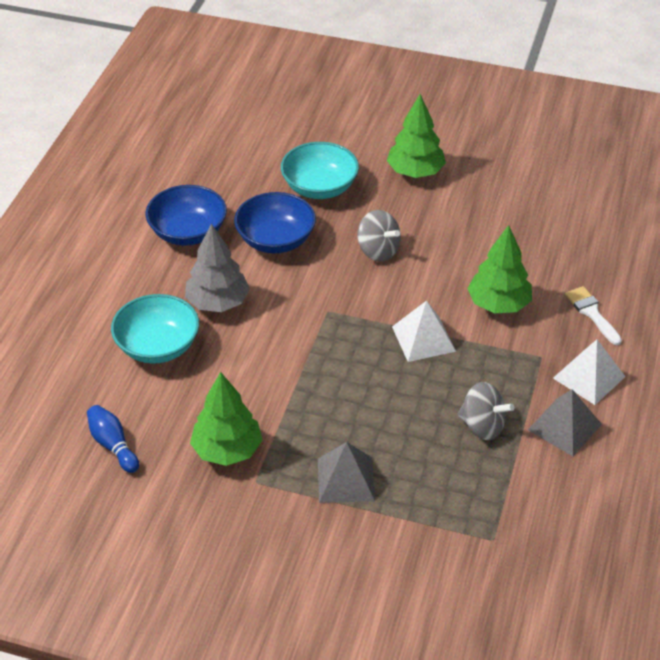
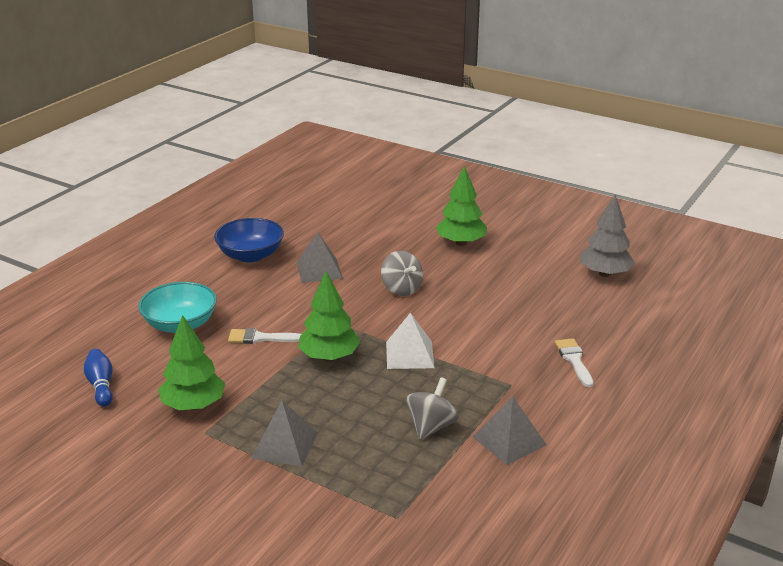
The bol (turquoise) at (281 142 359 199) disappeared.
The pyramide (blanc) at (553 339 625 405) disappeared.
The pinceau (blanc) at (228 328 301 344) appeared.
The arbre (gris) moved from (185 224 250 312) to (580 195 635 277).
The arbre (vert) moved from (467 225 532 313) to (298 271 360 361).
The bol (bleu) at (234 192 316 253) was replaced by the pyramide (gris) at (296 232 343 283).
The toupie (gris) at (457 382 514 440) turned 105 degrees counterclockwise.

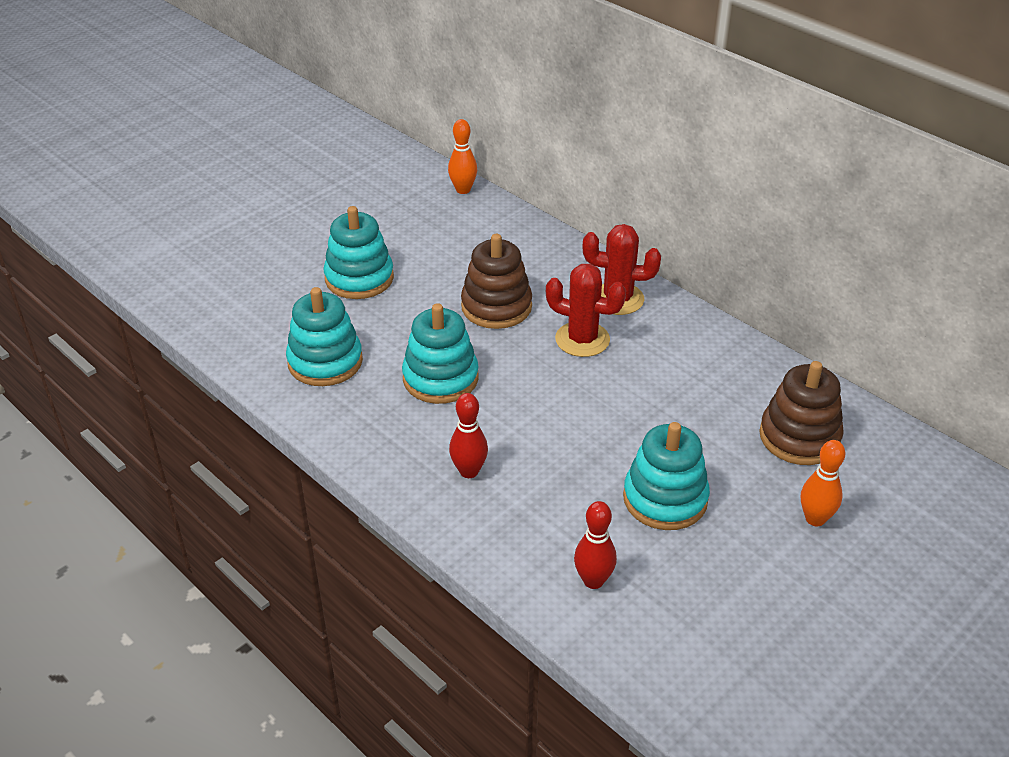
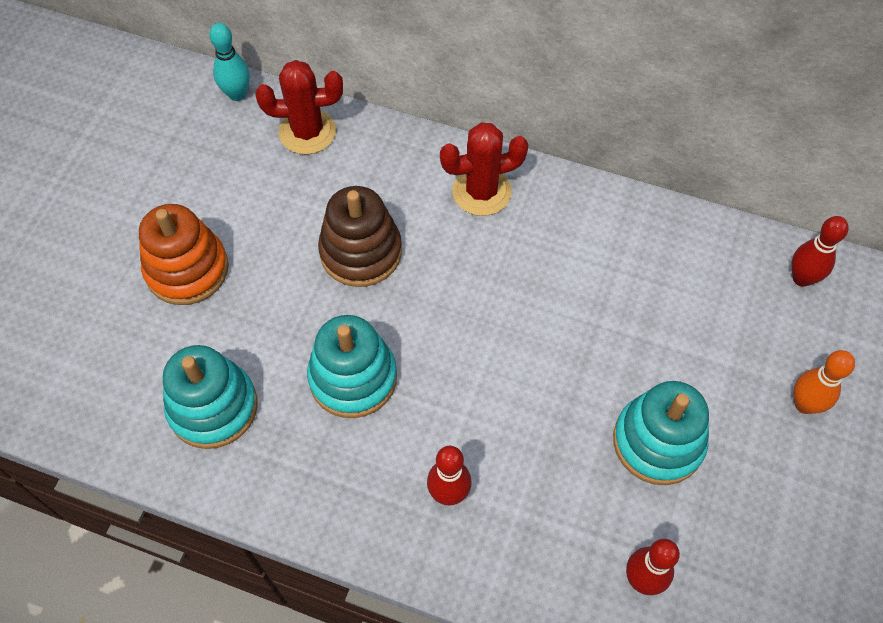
The jouet à empiler (marron) at (759 361 844 465) disappeared.
The quille (rouge) at (792 216 849 287) appeared.
The cactus (rouge) moved from (546 264 626 357) to (255 60 343 155).
The jouet à empiler (turquoise) at (323 206 394 299) became the jouet à empiler (orange) at (139 204 229 305).
The quille (orange) at (448 119 477 194) became the quille (turquoise) at (209 23 250 101).

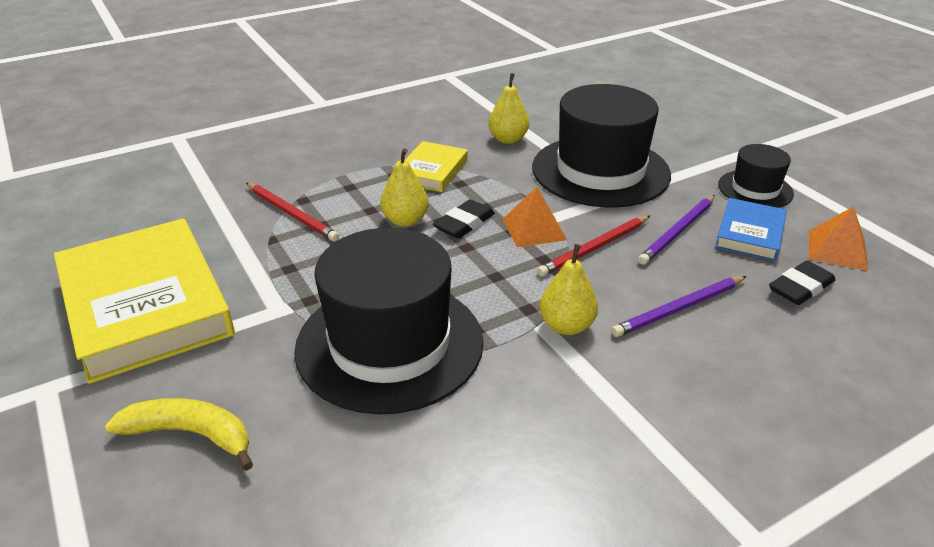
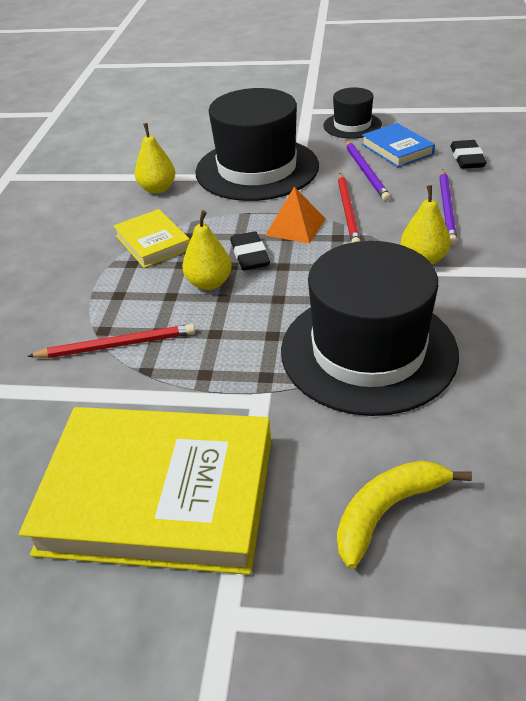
The pyramide (orange) at (809 206 868 271) disappeared.

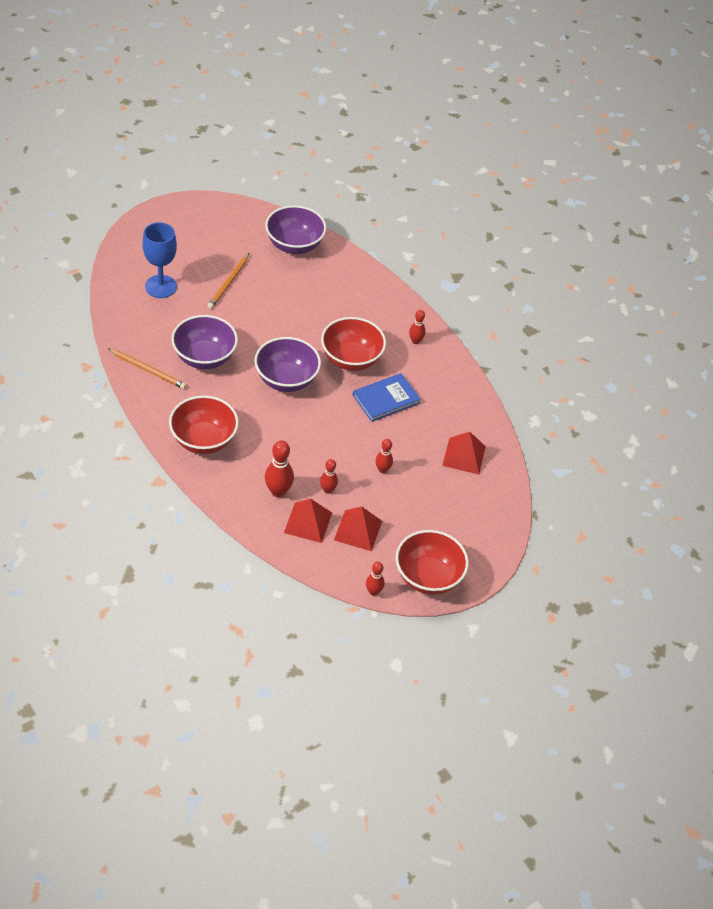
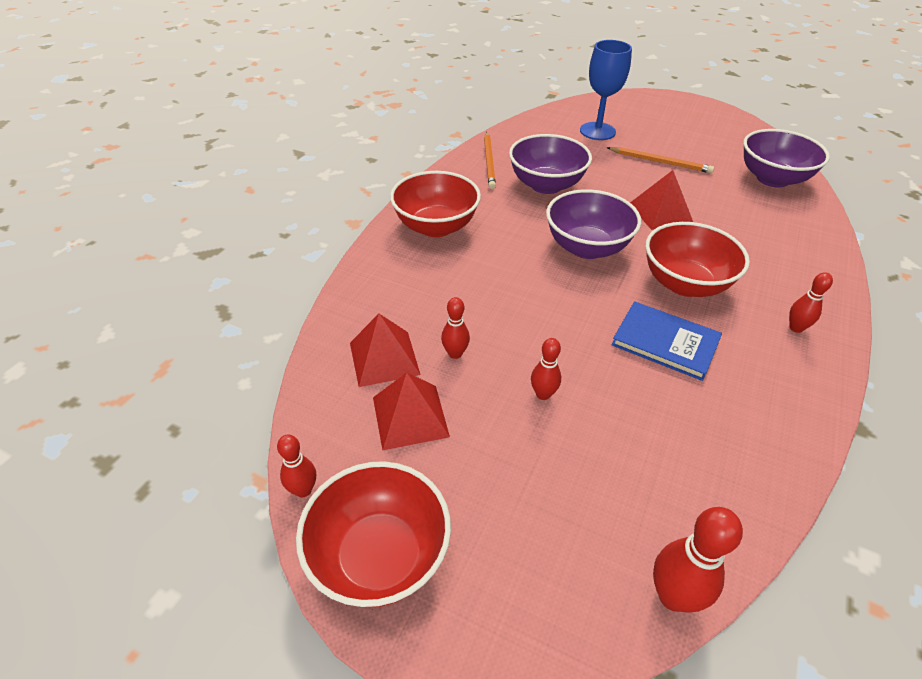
The quille (rouge) moved from (265 440 294 497) to (653 507 743 613).
The pyramide (rouge) moved from (442 432 486 475) to (630 170 693 230).
The crayon (orange) at (208 253 249 309) turned 150 degrees counterclockwise.

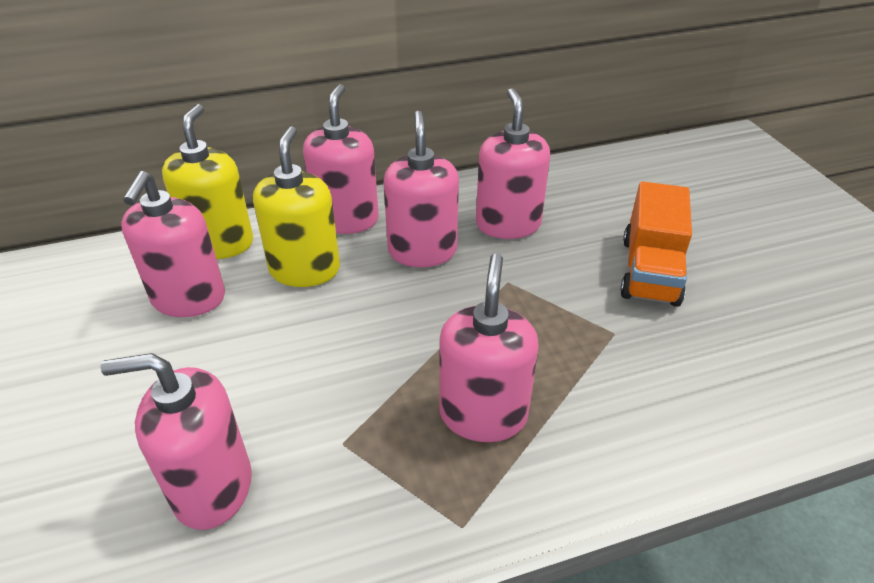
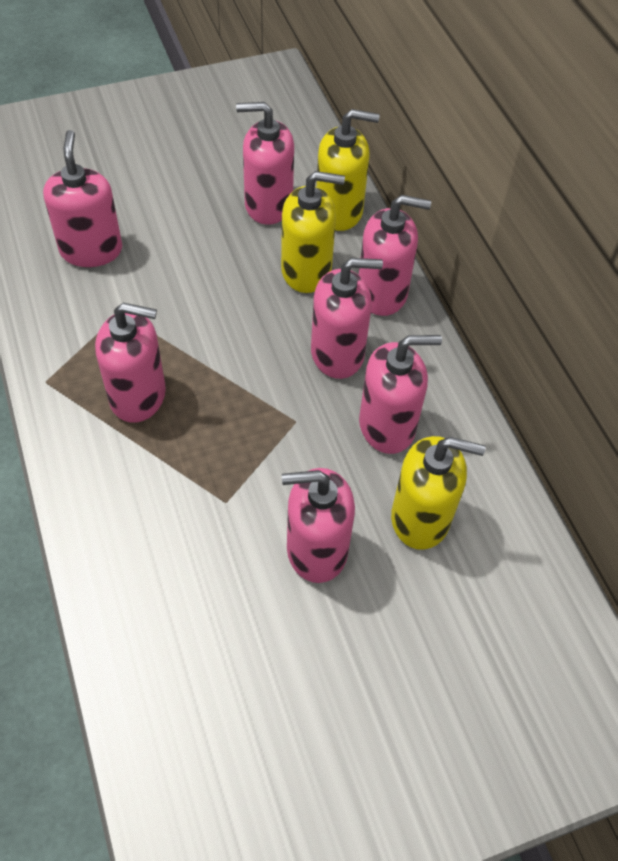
The distributeur de savon (jaune) at (391 436 485 550) appeared.
The camion (orange) at (620 181 692 307) was replaced by the distributeur de savon (rose) at (282 468 355 583).

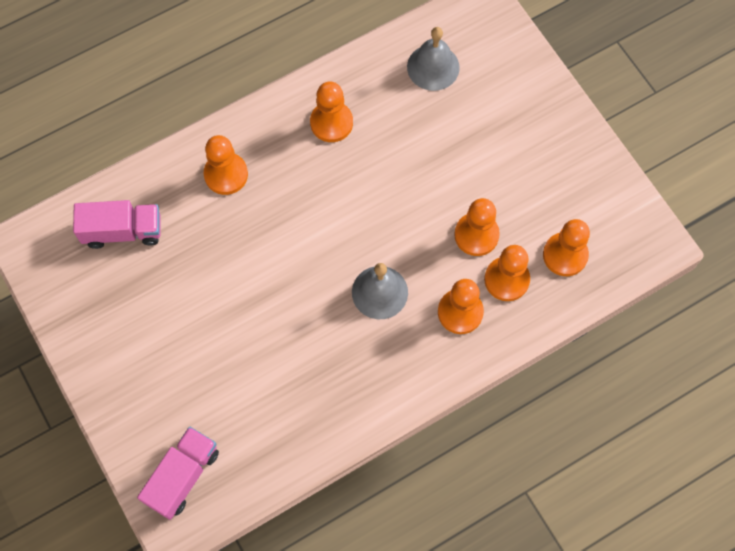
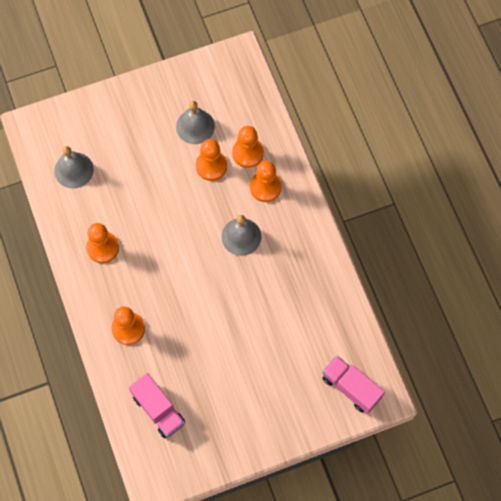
The pion (orange) at (543 219 590 276) disappeared.
The cloche (gris) at (176 101 215 144) appeared.
The camion (rose) at (73 200 161 249) turned 135 degrees clockwise.

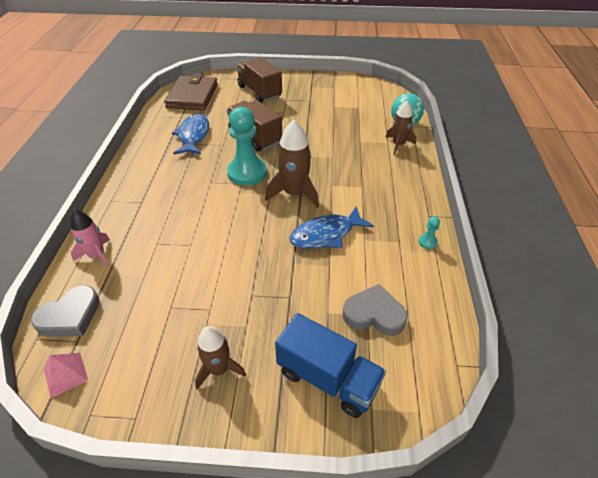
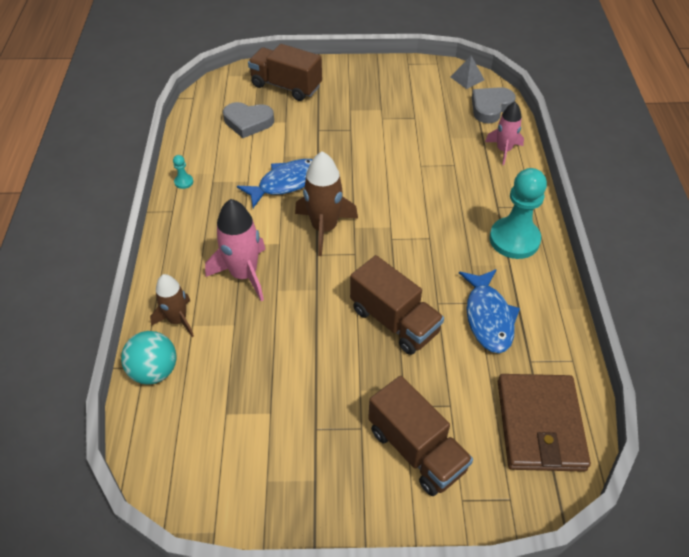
The fusée (marron) at (195 326 246 390) disappeared.
The fusée (rose) at (205 199 266 301) appeared.
The pion (turquoise) moved from (227 107 267 186) to (489 168 547 259).
The pyramide (rose) at (44 353 88 398) became the pyramide (gris) at (450 56 484 89).
The camion (bleu) at (275 313 386 418) became the camion (marron) at (248 44 322 101).

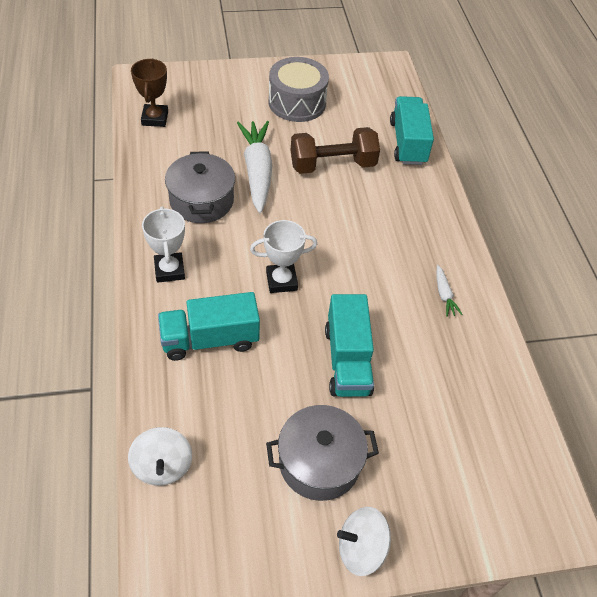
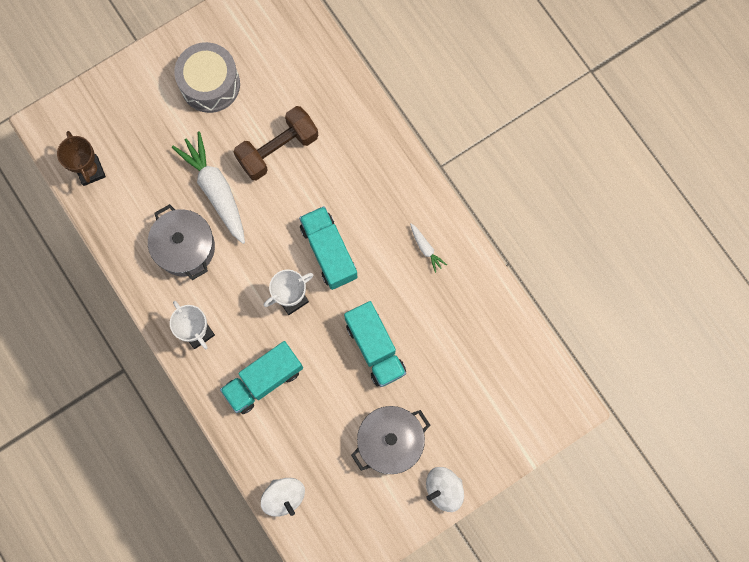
The camion (turquoise) moved from (390 96 434 165) to (299 206 358 290).

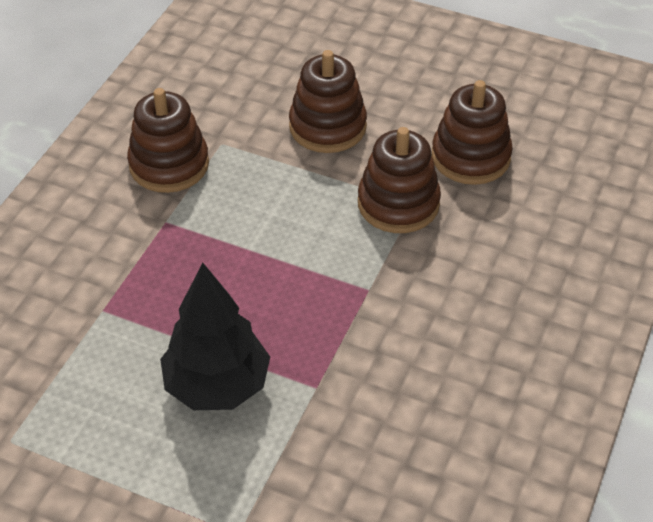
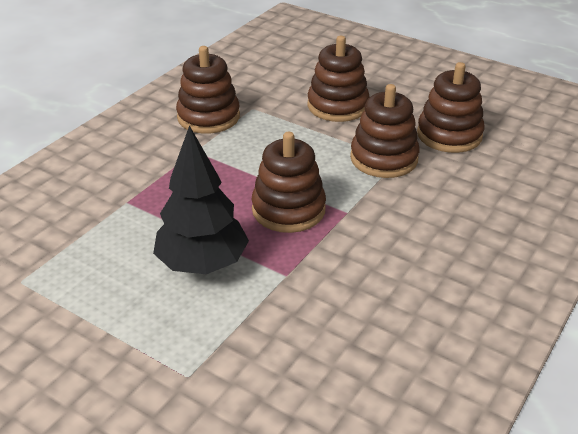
The jouet à empiler (marron) at (252 132 326 233) appeared.

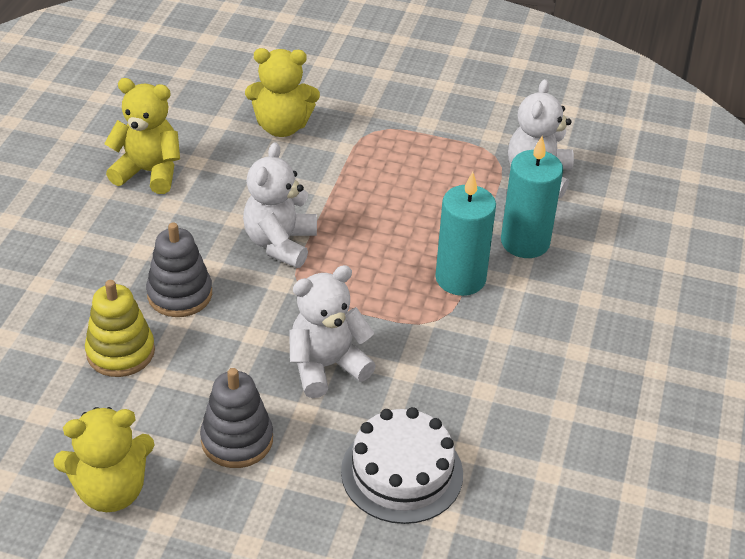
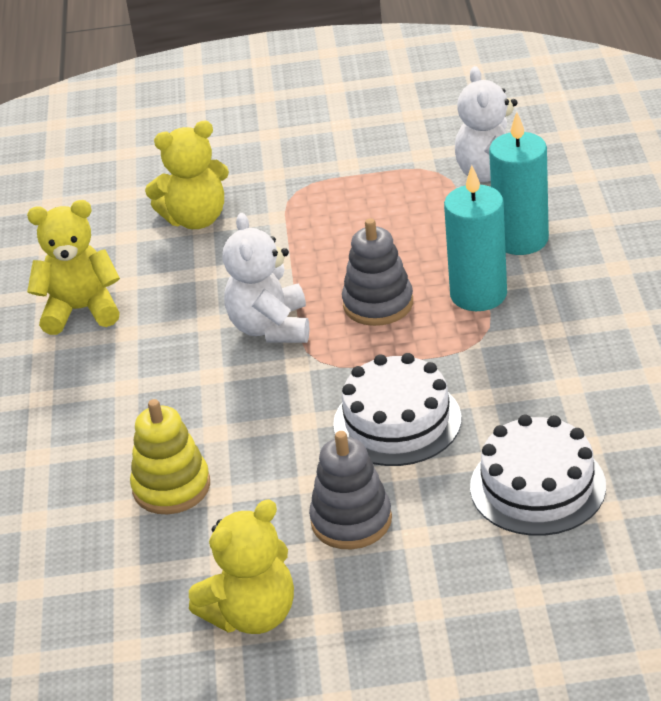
The jouet à empiler (gris) moved from (146 222 212 317) to (342 218 413 326).
The ours en peluche (blanc) at (289 265 376 398) was replaced by the gâteau (blanc) at (333 353 462 466).

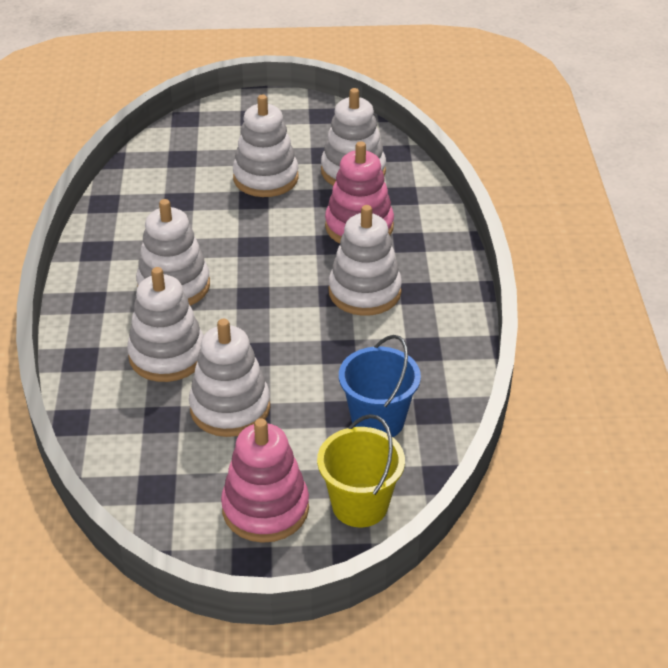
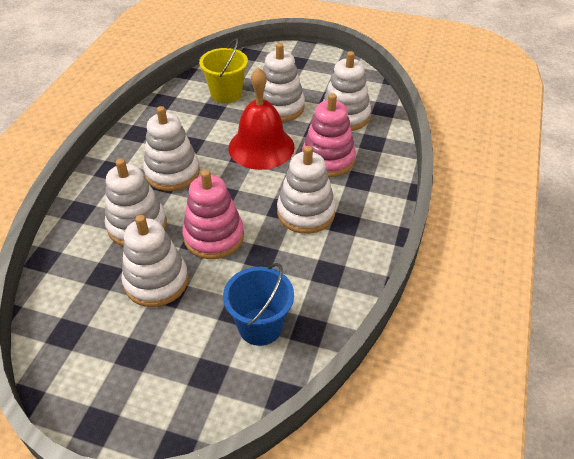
The cloche (rouge) at (229 67 295 170) appeared.
The jouet à empiler (rose) moved from (221 418 309 543) to (182 170 244 259).
The seau (jaune) moved from (317 414 405 527) to (199 38 248 104).

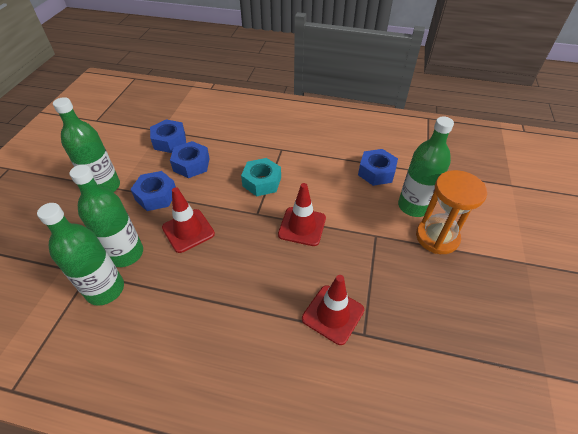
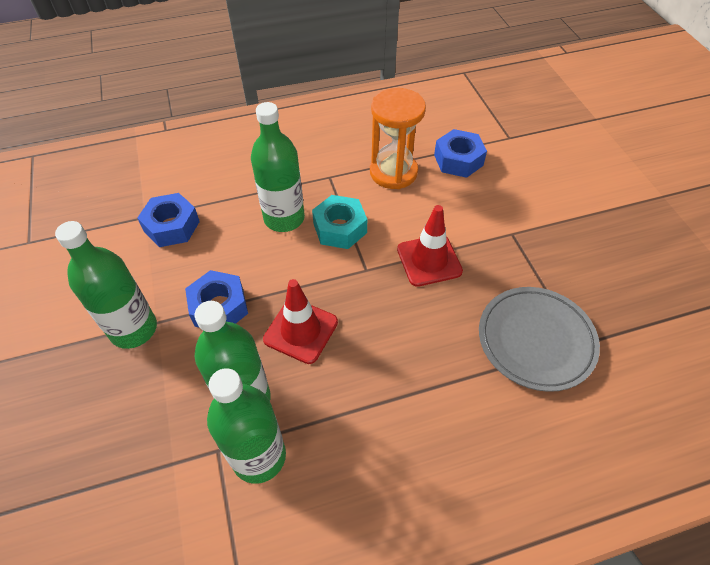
The écrou (bleu) at (170 141 210 178) disappeared.
The bouteille (vert) moved from (398 116 454 217) to (251 102 305 232).
The sablier (orange) moved from (416 170 487 254) to (370 88 426 189).
The cône de chantier (rouge) at (302 275 364 345) was replaced by the assiette (gris) at (479 287 600 392).

